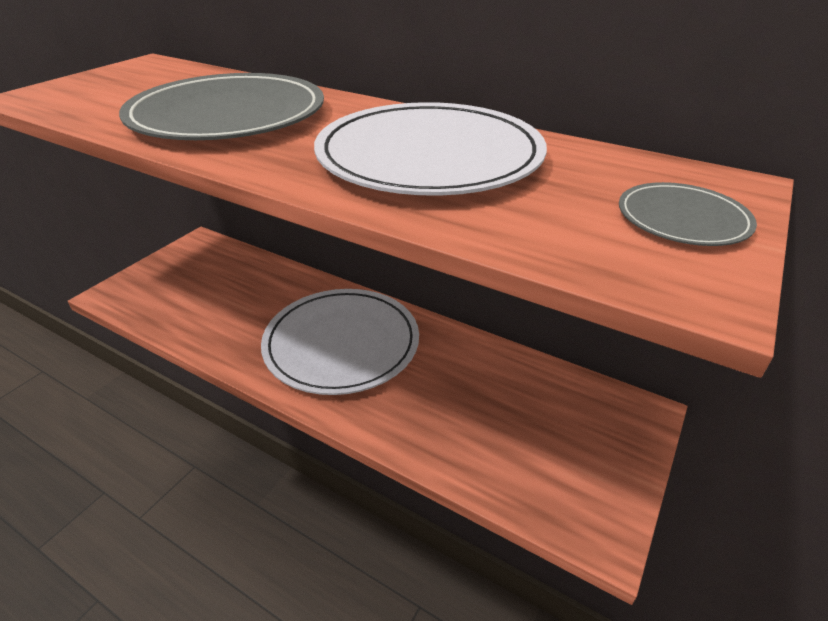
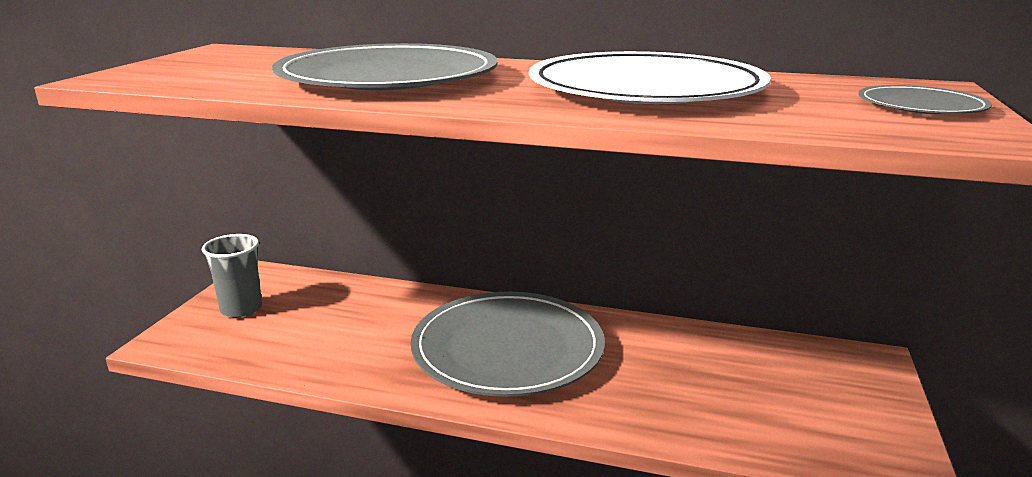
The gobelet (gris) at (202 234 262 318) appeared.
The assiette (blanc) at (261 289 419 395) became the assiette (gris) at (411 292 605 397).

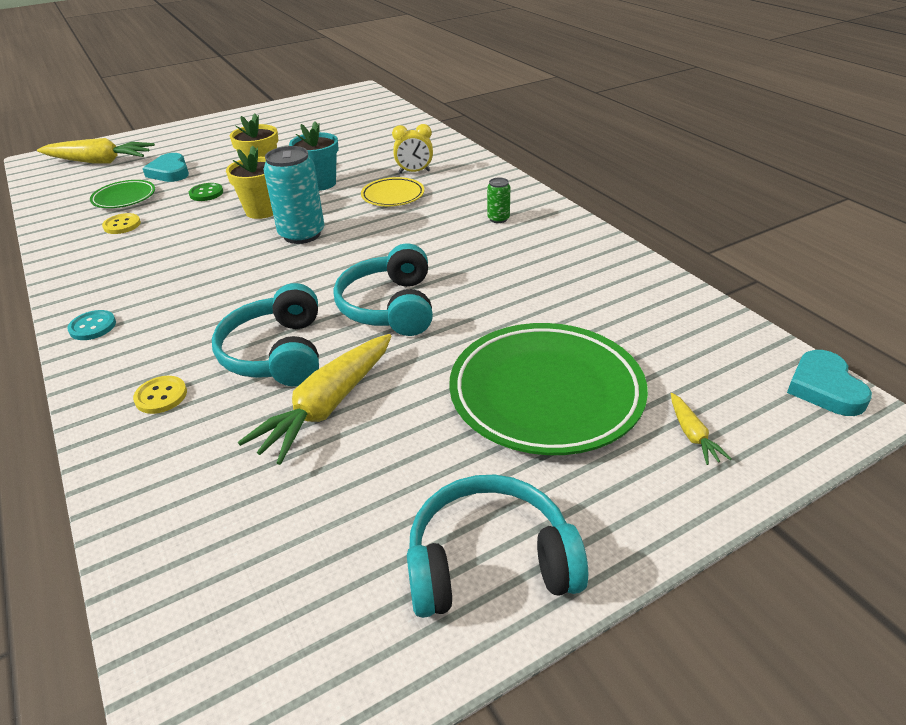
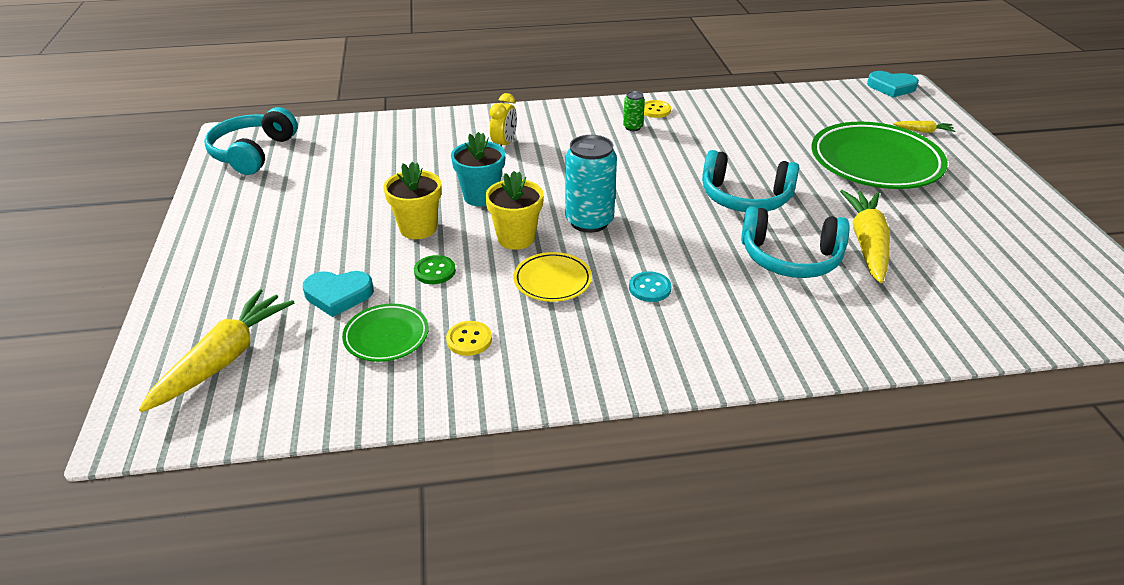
The bouton (turquoise) moved from (67 310 116 340) to (629 271 672 302).
The bouton (jaune) moved from (133 376 187 414) to (644 100 671 118).
The assiette (jaune) moved from (361 177 424 206) to (514 252 592 302).
The casque audio (turquoise) moved from (407 475 588 618) to (204 107 297 175).
The carotte (jaune) at (238 334 392 465) turned 135 degrees counterclockwise.

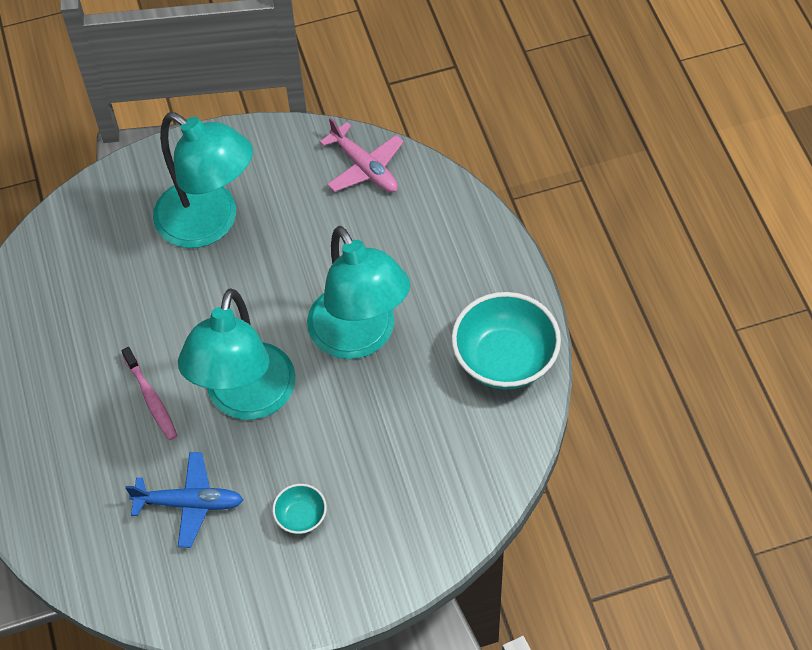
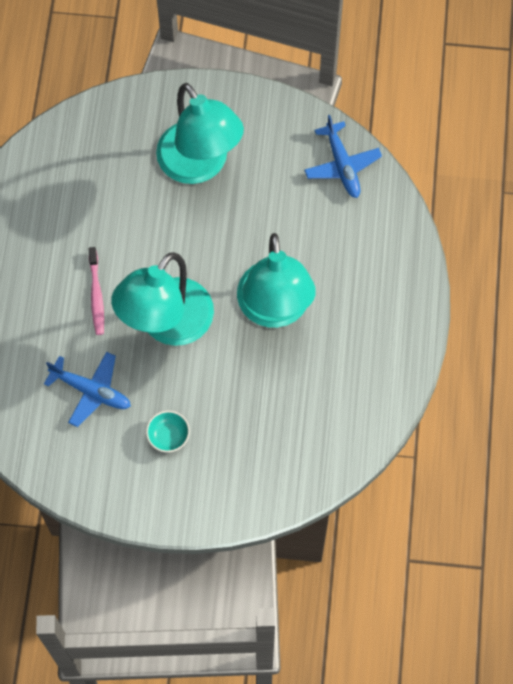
The bol (turquoise) at (451 292 561 389) disappeared.
The avion (rose) at (320 117 404 192) became the avion (bleu) at (304 115 382 198).

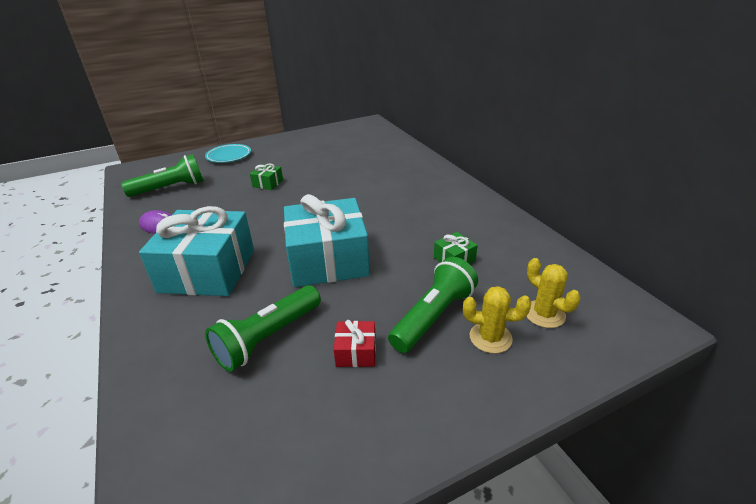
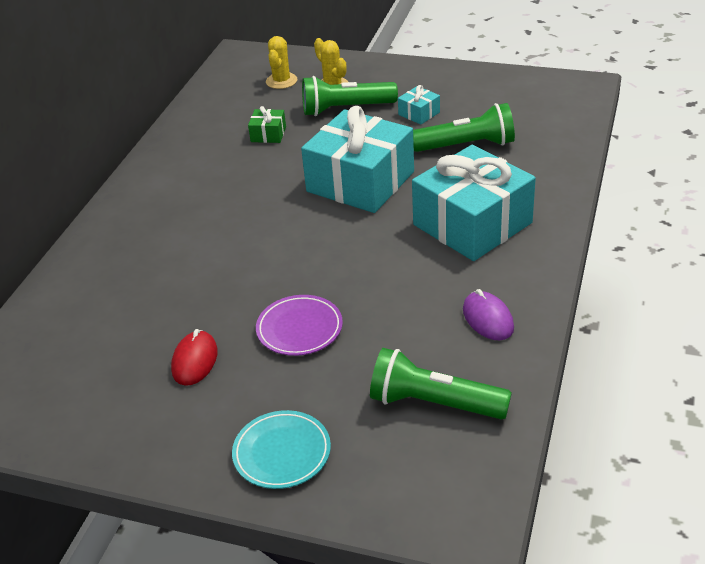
The souris (rouge) at (171 329 218 386) appeared.
The cadeau (vert) at (250 164 283 190) was replaced by the assiette (violet) at (256 295 343 356).
The cadeau (rouge) at (333 320 376 367) became the cadeau (turquoise) at (398 85 440 125).

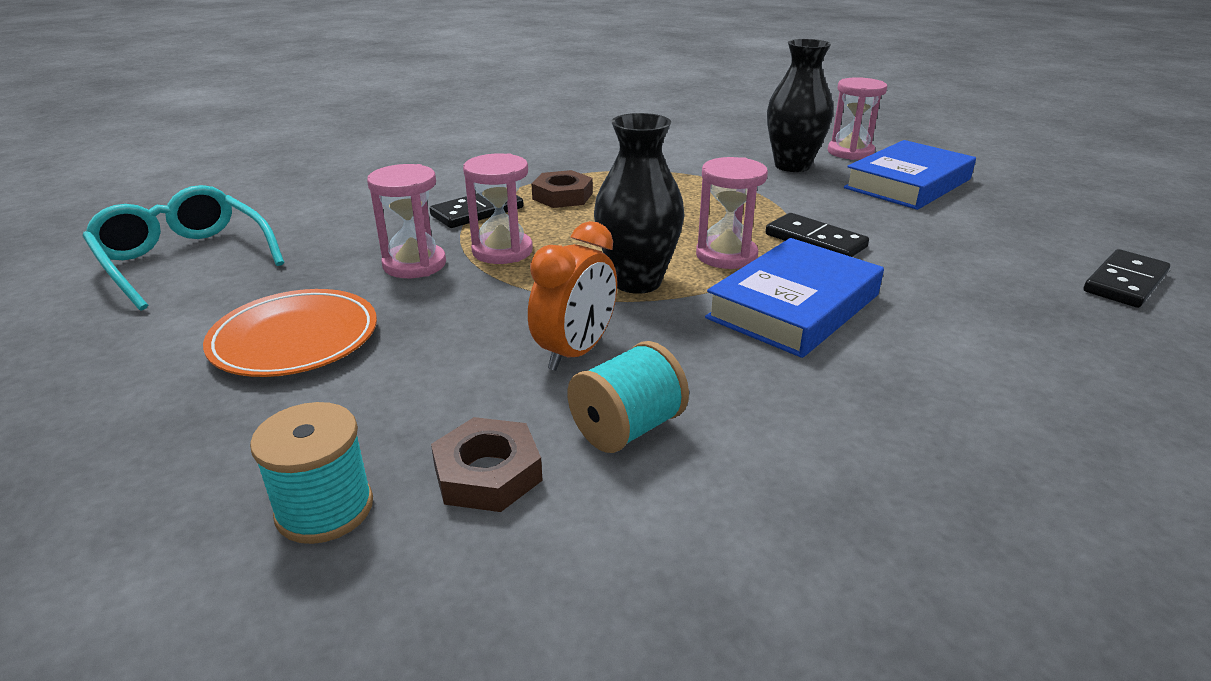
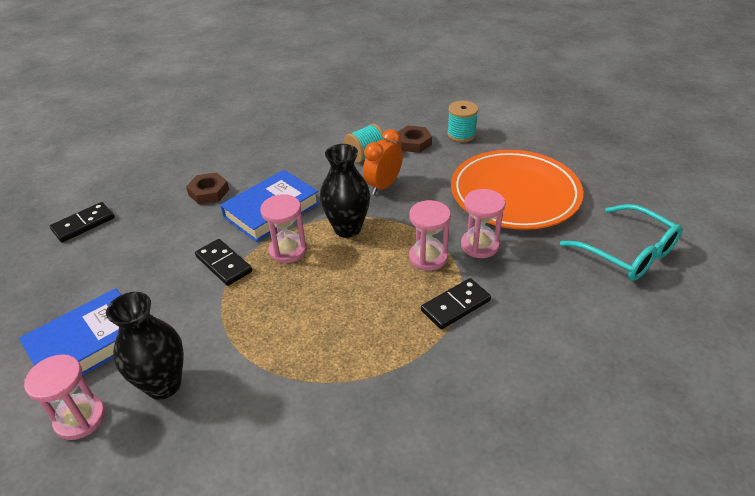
The écrou (marron) moved from (531 170 593 208) to (186 172 229 204).
The assiette (orange) at (203 289 377 377) changed to 1.69 times the size.

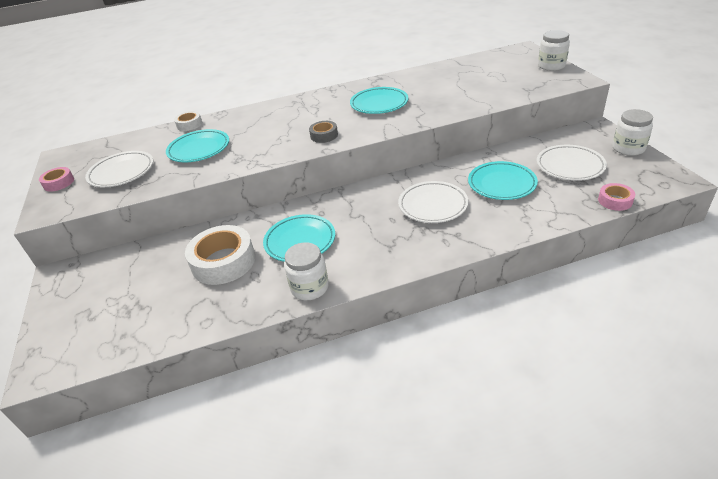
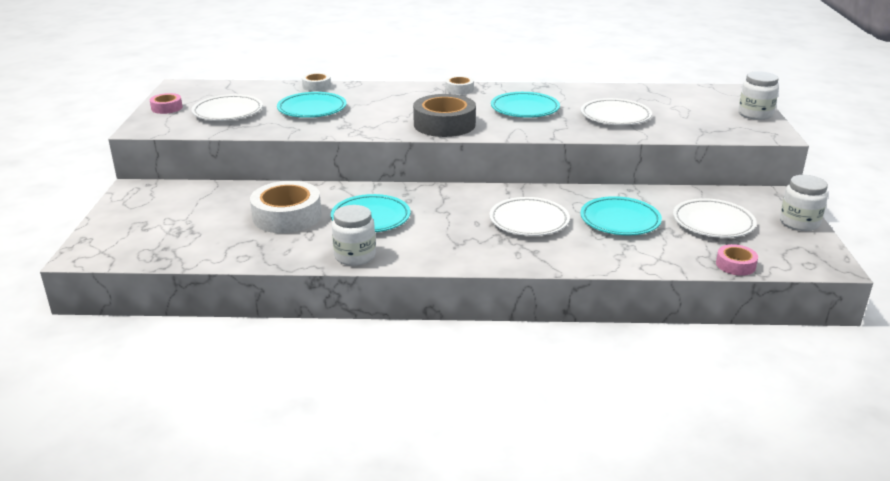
The ruban adhésif (blanc) at (445 76 474 95) appeared.
The assiette (blanc) at (581 98 652 125) appeared.
The ruban adhésif (gris) at (309 121 338 143) changed to 1.96 times the size.

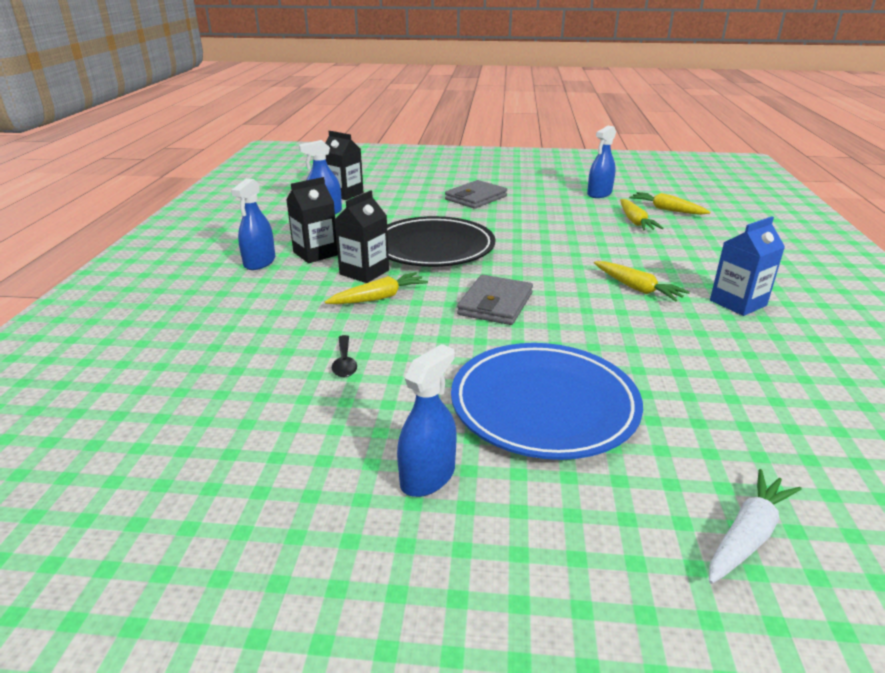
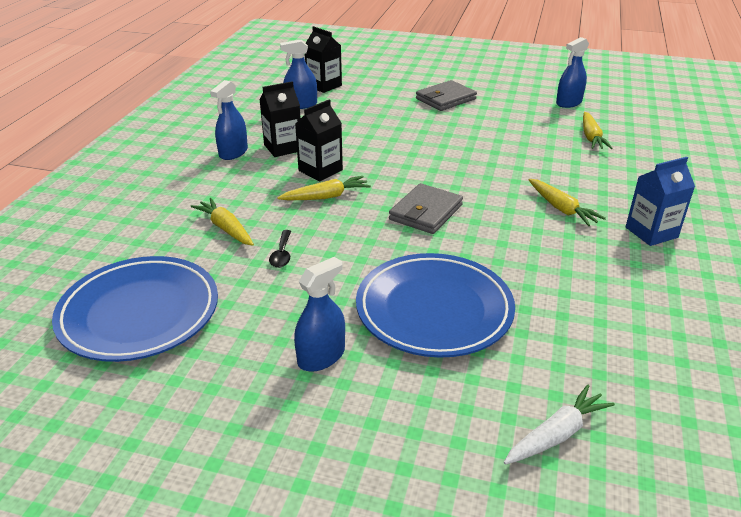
The assiette (noir) at (387 216 495 267) disappeared.
The assiette (bleu) at (52 256 218 362) appeared.
The carotte (jaune) moved from (629 192 711 215) to (191 198 254 246).

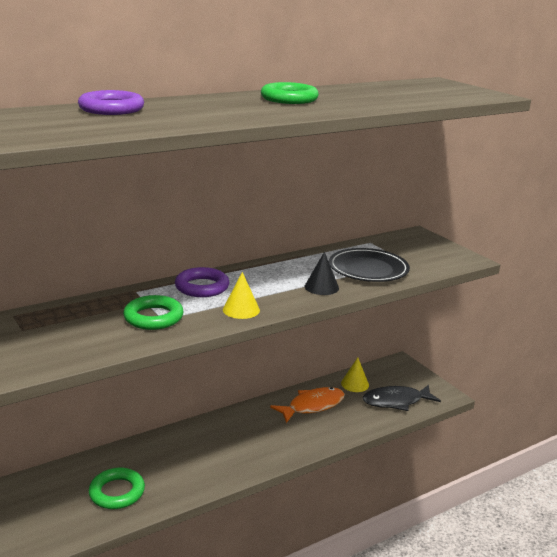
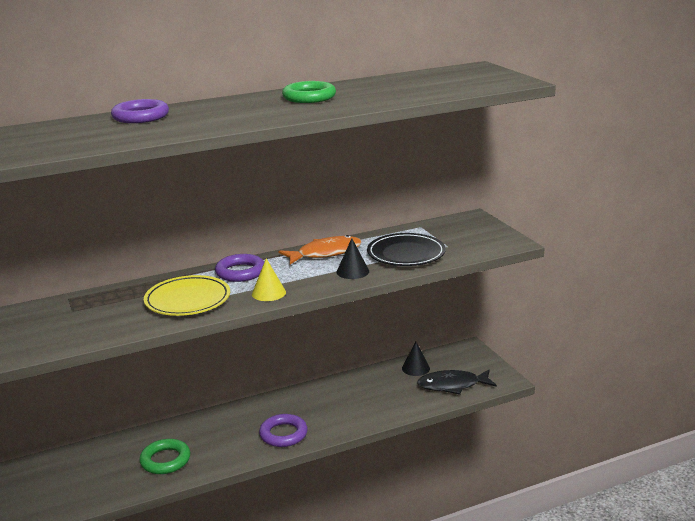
The anneau (violet) at (259 414 308 447) appeared.
The poisson (orange) moved from (270 387 345 423) to (278 235 362 265).
The anneau (vert) at (123 295 184 330) was replaced by the assiette (jaune) at (144 275 230 316).
The cône (jaune) at (341 358 369 392) became the cône (noir) at (402 342 430 376).

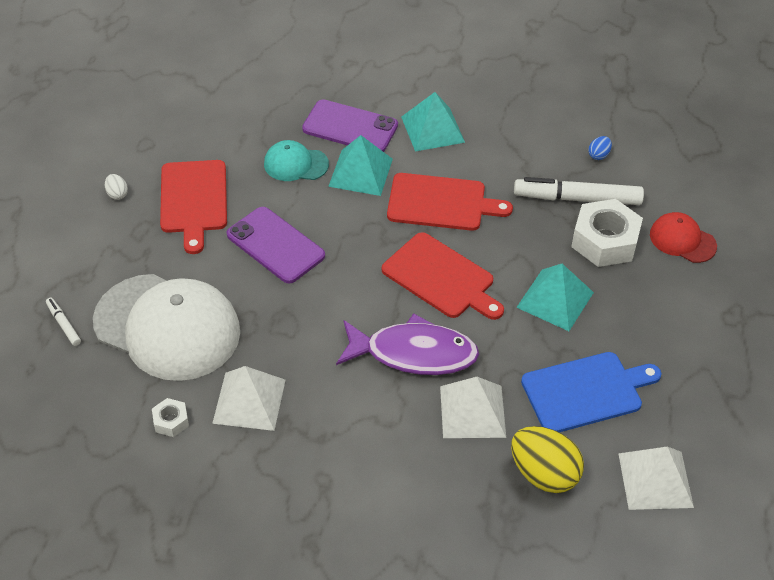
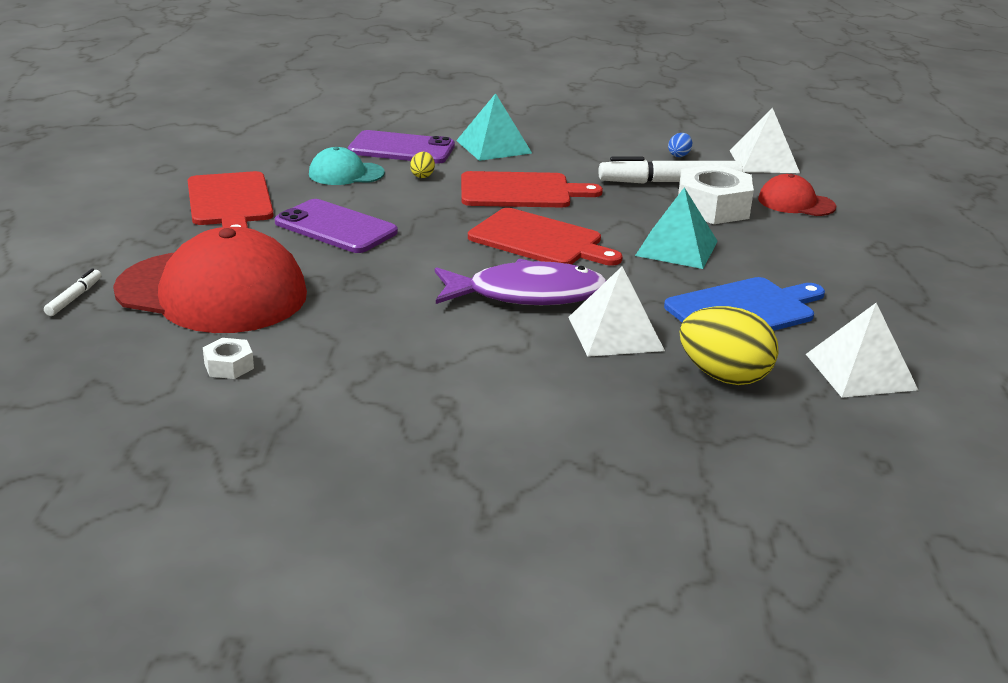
The œuf (blanc) at (105 174 128 200) disappeared.
The pyramide (blanc) moved from (212 366 285 431) to (729 108 800 173).
The pyramide (turquoise) at (328 135 393 196) was replaced by the œuf (jaune) at (410 152 435 178).
The casquette (blanc) at (93 274 240 381) became the casquette (rouge) at (113 227 307 333).
The feutre (blanc) at (46 298 81 346) turned 60 degrees clockwise.

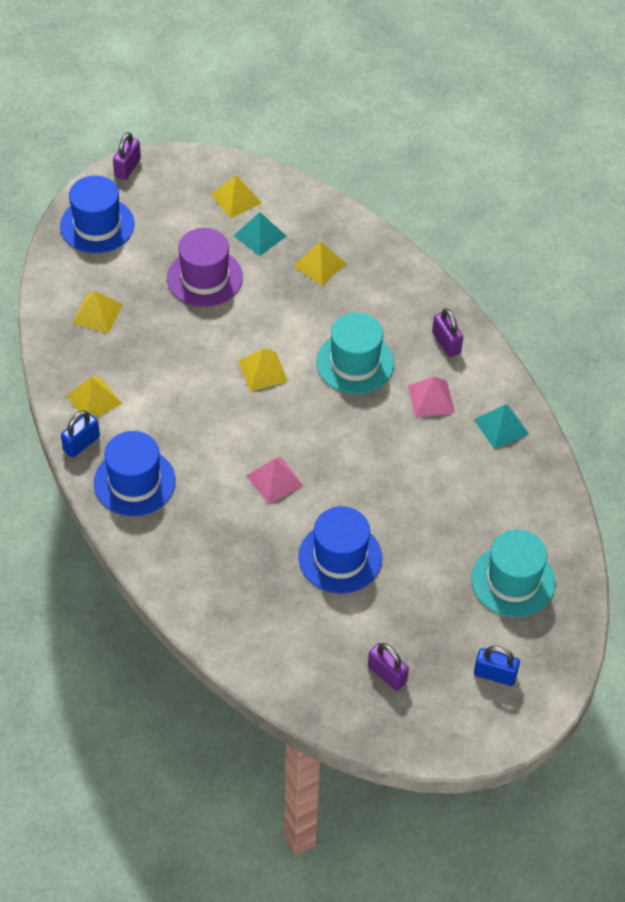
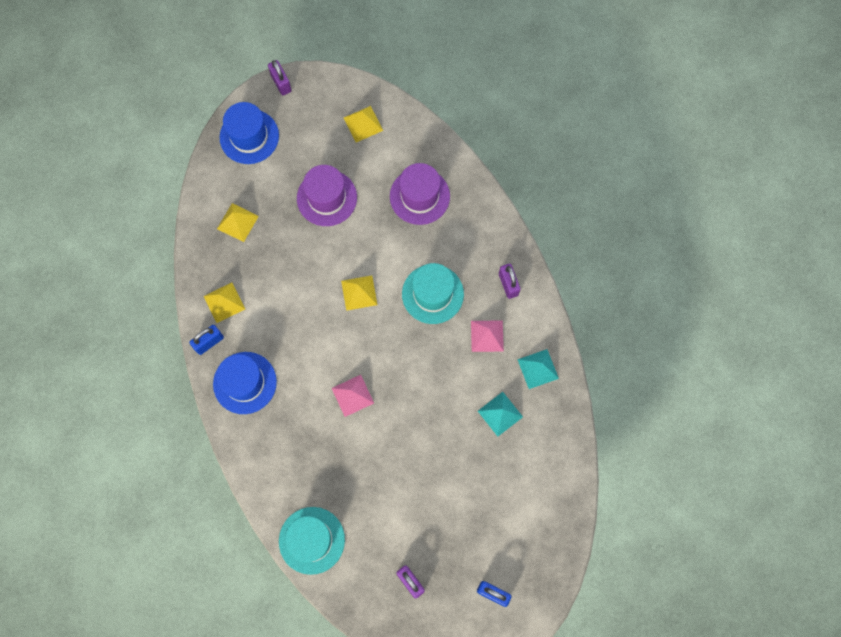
The chapeau (bleu) at (299 506 382 594) disappeared.
The pyramide (turquoise) moved from (234 212 286 256) to (478 392 523 436).
The chapeau (turquoise) moved from (471 530 556 617) to (279 507 345 575).
The pyramide (jaune) at (293 241 346 286) was replaced by the chapeau (violet) at (390 163 450 225).
The cadenas (violet) at (113 132 141 180) turned 60 degrees counterclockwise.

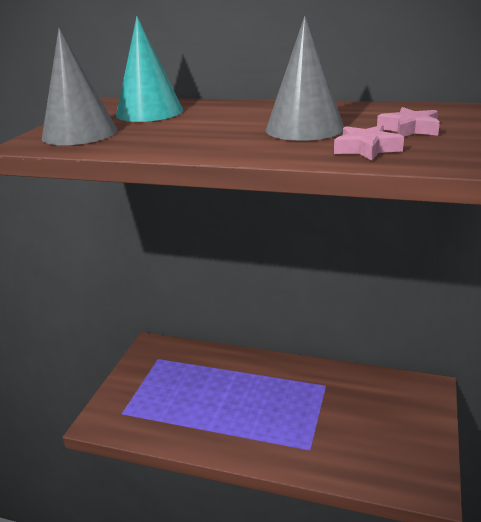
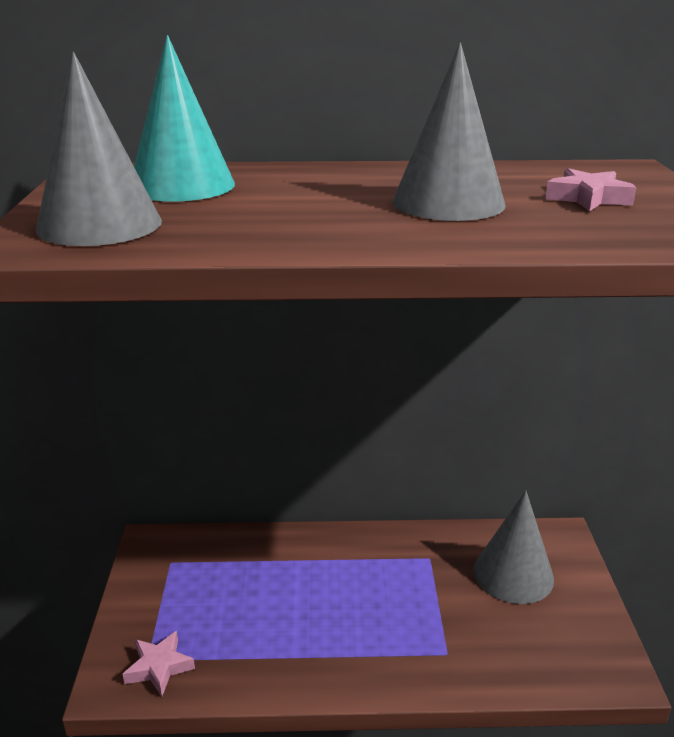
The cône (gris) at (473 491 554 604) appeared.
The étoile (rose) moved from (334 125 404 161) to (123 631 195 697).

